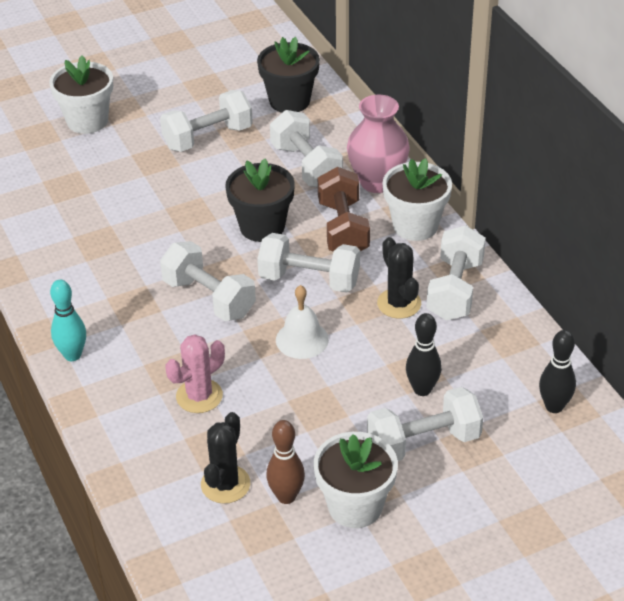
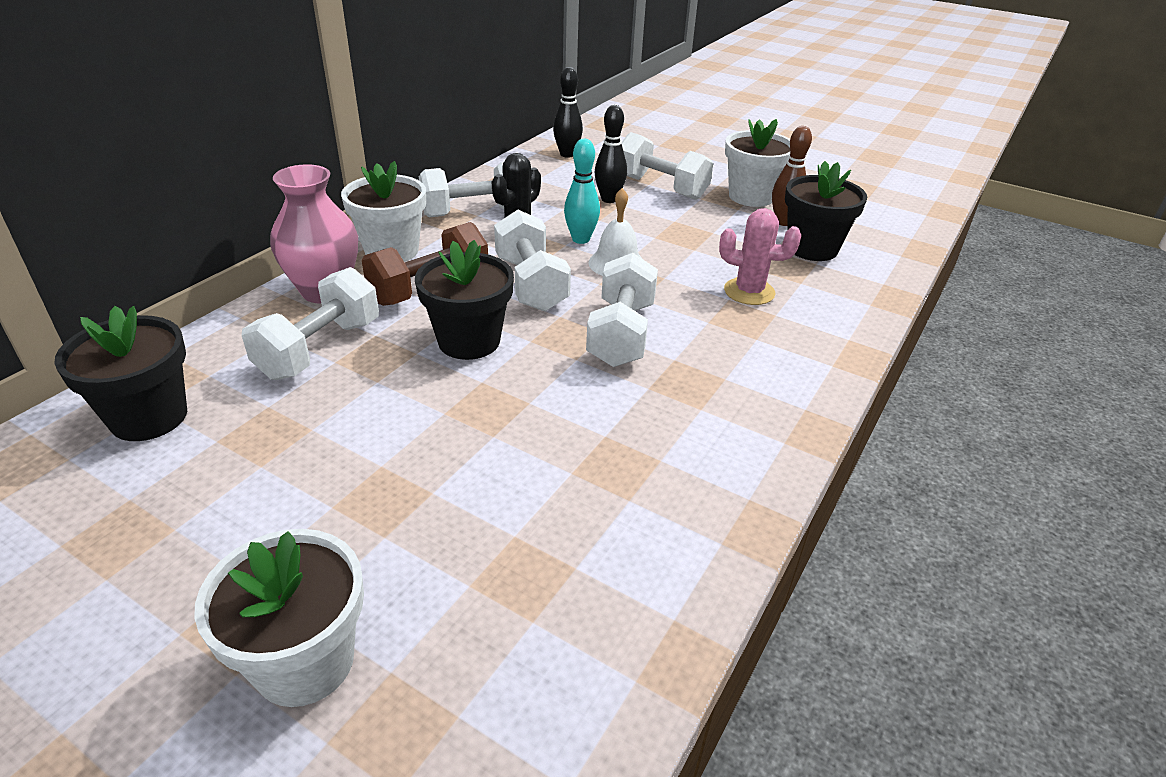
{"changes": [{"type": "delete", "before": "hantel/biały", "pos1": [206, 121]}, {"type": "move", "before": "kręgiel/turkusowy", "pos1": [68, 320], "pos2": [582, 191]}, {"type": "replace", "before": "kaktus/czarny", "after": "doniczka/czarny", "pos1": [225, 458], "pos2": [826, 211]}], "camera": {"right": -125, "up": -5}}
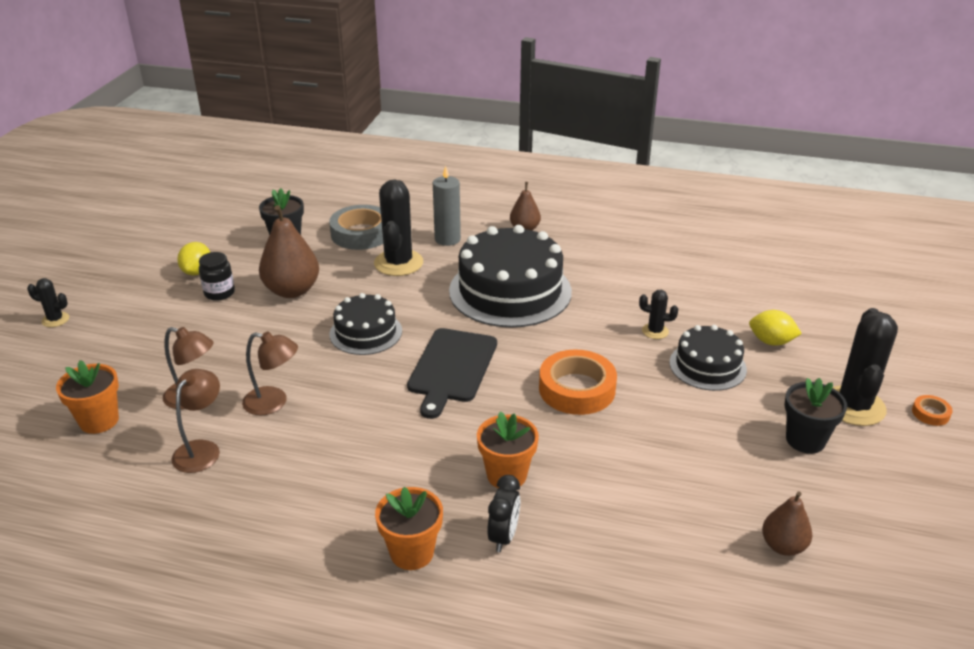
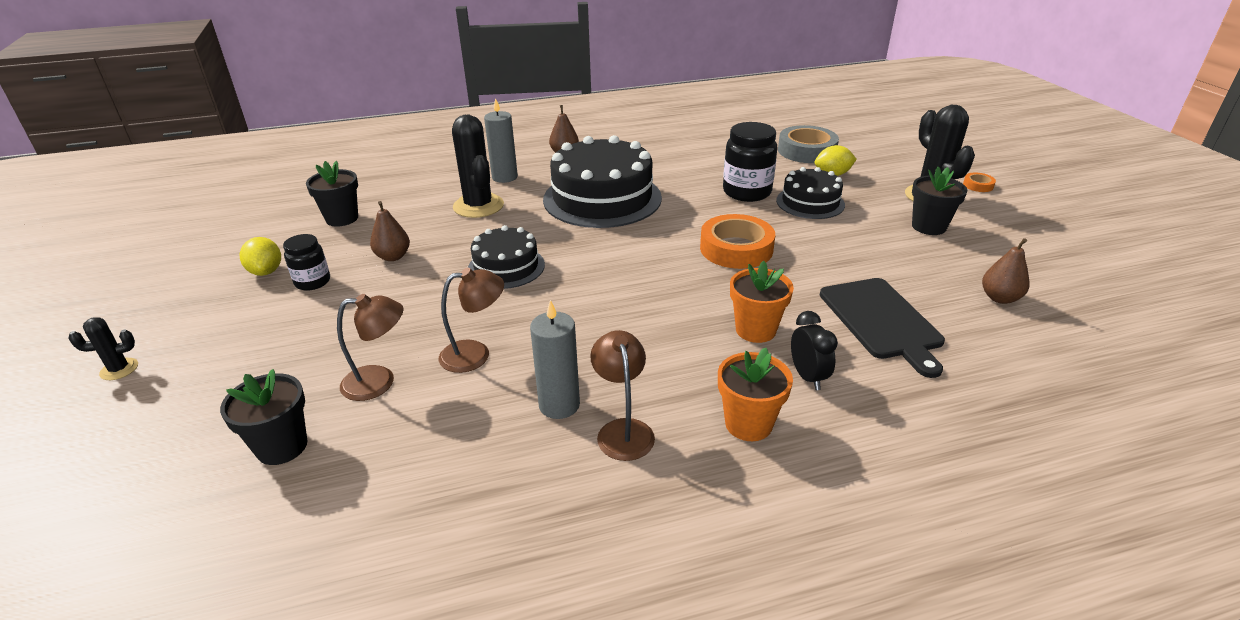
{"changes": [{"type": "resize", "before": "gruszka/brązowy", "pos1": [289, 251], "pos2": [390, 231], "scale": 0.58}, {"type": "move", "before": "taśma klejąca/szary", "pos1": [356, 227], "pos2": [808, 144]}, {"type": "replace", "before": "kaktus/czarny", "after": "słoik/czarny", "pos1": [658, 314], "pos2": [750, 162]}, {"type": "move", "before": "deska do krojenia/czarny", "pos1": [452, 373], "pos2": [882, 328]}, {"type": "recolor", "before": "doniczka/pomarańczowy", "after": "doniczka/czarny", "pos1": [87, 397], "pos2": [263, 417]}, {"type": "move", "before": "lampka/brązowy", "pos1": [195, 421], "pos2": [622, 395]}, {"type": "insert", "after": "świeca/szary", "pos2": [555, 359]}], "camera": {"right": -30, "up": 0}}
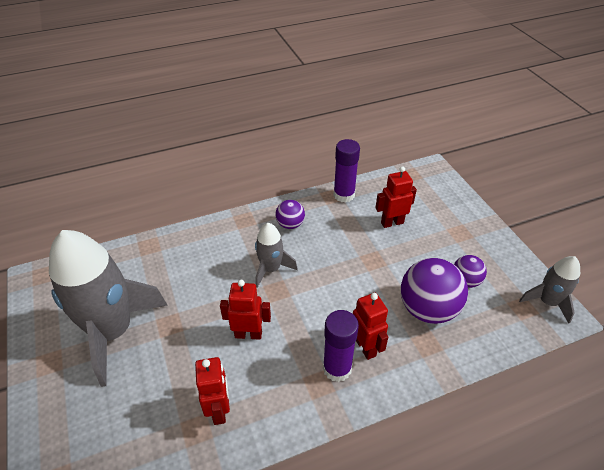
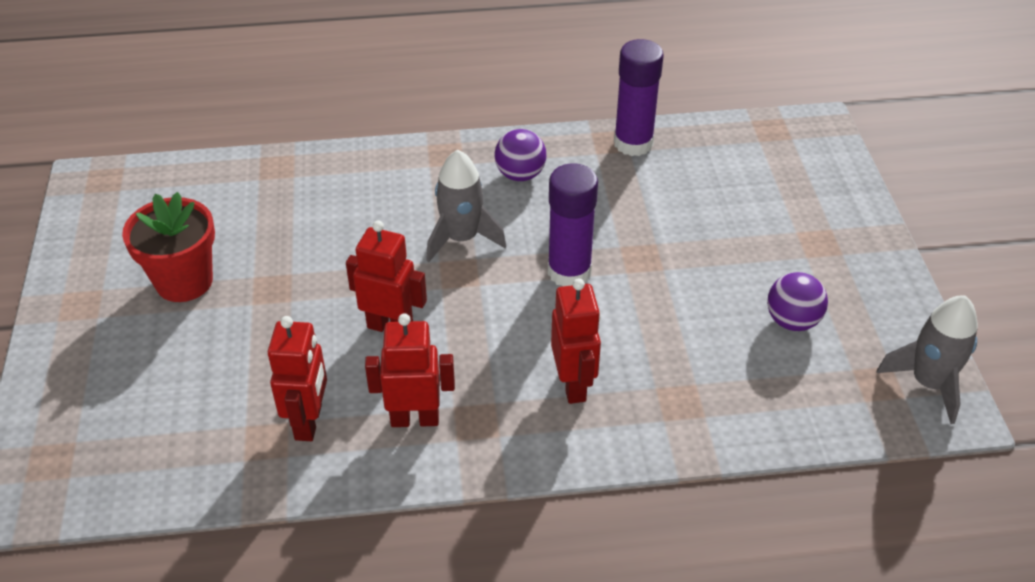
{"changes": [{"type": "move", "before": "robot/czerwony", "pos1": [396, 197], "pos2": [410, 370]}, {"type": "replace", "before": "rakieta/szary", "after": "doniczka/czerwony", "pos1": [108, 308], "pos2": [168, 247]}, {"type": "delete", "before": "piłka/fioletowy", "pos1": [434, 291]}, {"type": "move", "before": "klej w sztyfcie/fioletowy", "pos1": [341, 346], "pos2": [573, 224]}], "camera": {"right": 15, "up": 0}}
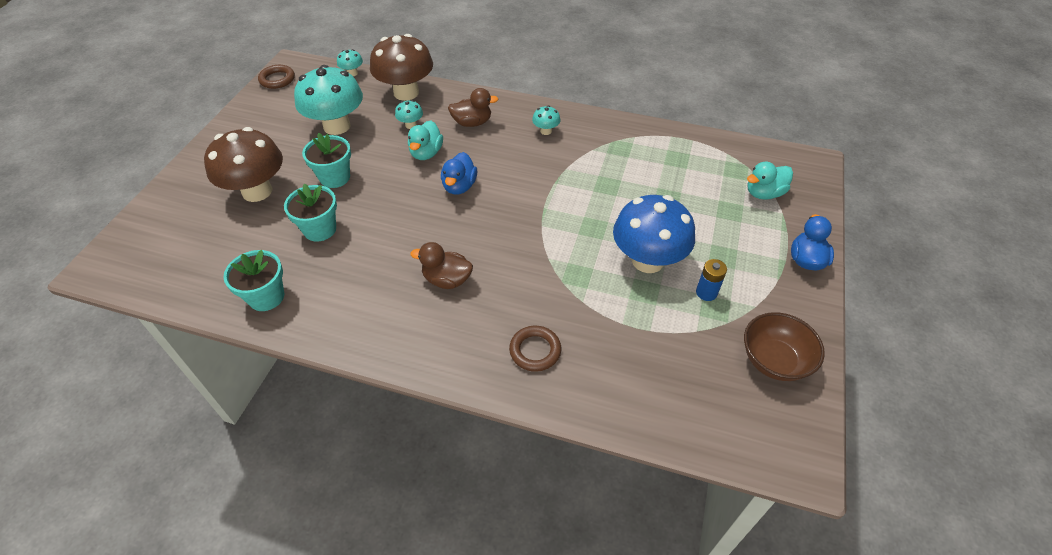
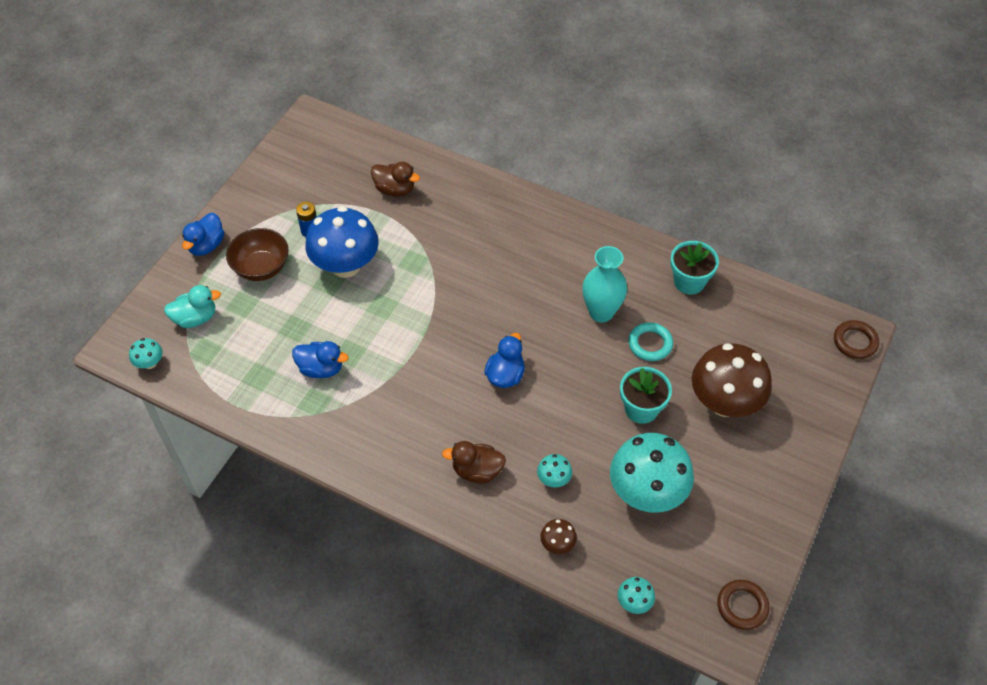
{"changes": [{"type": "resize", "before": "grzyb/brązowy", "pos1": [401, 67], "pos2": [558, 536], "scale": 0.43}, {"type": "move", "before": "grzyb/turkusowy", "pos1": [546, 120], "pos2": [146, 353]}, {"type": "delete", "before": "kaczka/turkusowy", "pos1": [425, 140]}, {"type": "replace", "before": "doniczka/turkusowy", "after": "pierścień/turkusowy", "pos1": [310, 212], "pos2": [650, 341]}, {"type": "move", "before": "kaczka/brązowy", "pos1": [441, 265], "pos2": [395, 179]}, {"type": "move", "before": "miska/brązowy", "pos1": [784, 346], "pos2": [257, 254]}, {"type": "move", "before": "pierścień/brązowy", "pos1": [535, 349], "pos2": [856, 339]}, {"type": "insert", "after": "wazon/turkusowy", "pos2": [604, 284]}, {"type": "insert", "after": "kaczka/niebieski", "pos2": [320, 359]}], "camera": {"right": -170, "up": 5}}
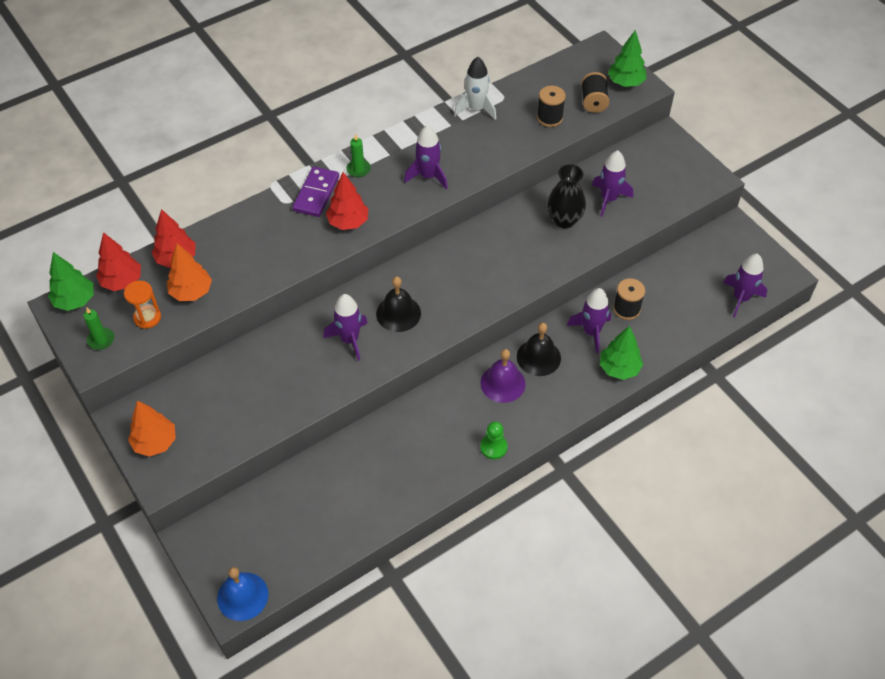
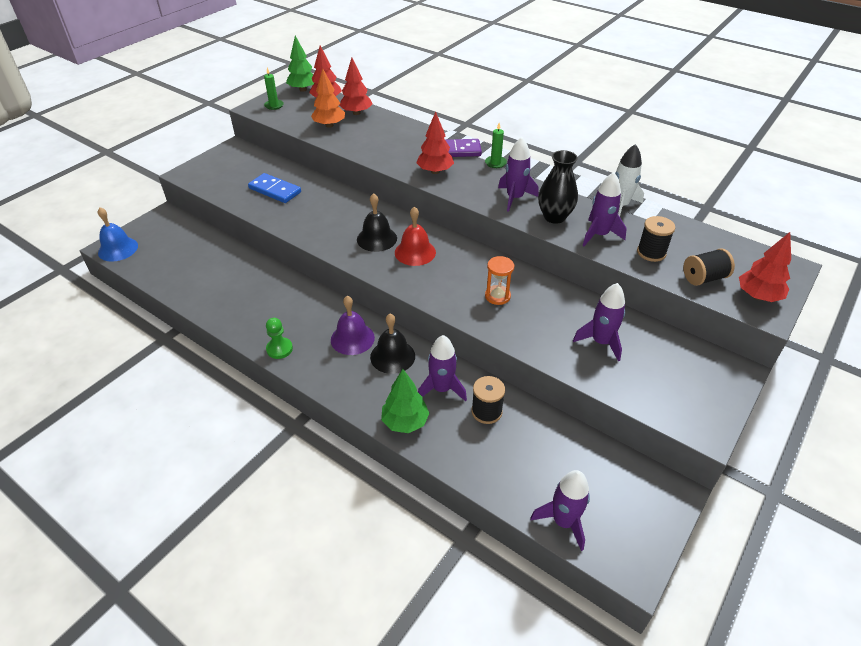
{"changes": [{"type": "recolor", "before": "drzewko/zielony", "after": "drzewko/czerwony", "pos1": [627, 58], "pos2": [765, 267]}, {"type": "move", "before": "wazon/czarny", "pos1": [566, 196], "pos2": [558, 187]}, {"type": "move", "before": "klepsydra/pomarańczowy", "pos1": [142, 305], "pos2": [499, 280]}, {"type": "move", "before": "rakieta/fioletowy", "pos1": [345, 327], "pos2": [604, 209]}, {"type": "delete", "before": "drzewko/pomarańczowy", "pos1": [152, 428]}, {"type": "insert", "after": "kostka domina/niebieski", "pos2": [274, 188]}, {"type": "insert", "after": "dzwonek/czerwony", "pos2": [415, 236]}], "camera": {"right": 70, "up": -10}}
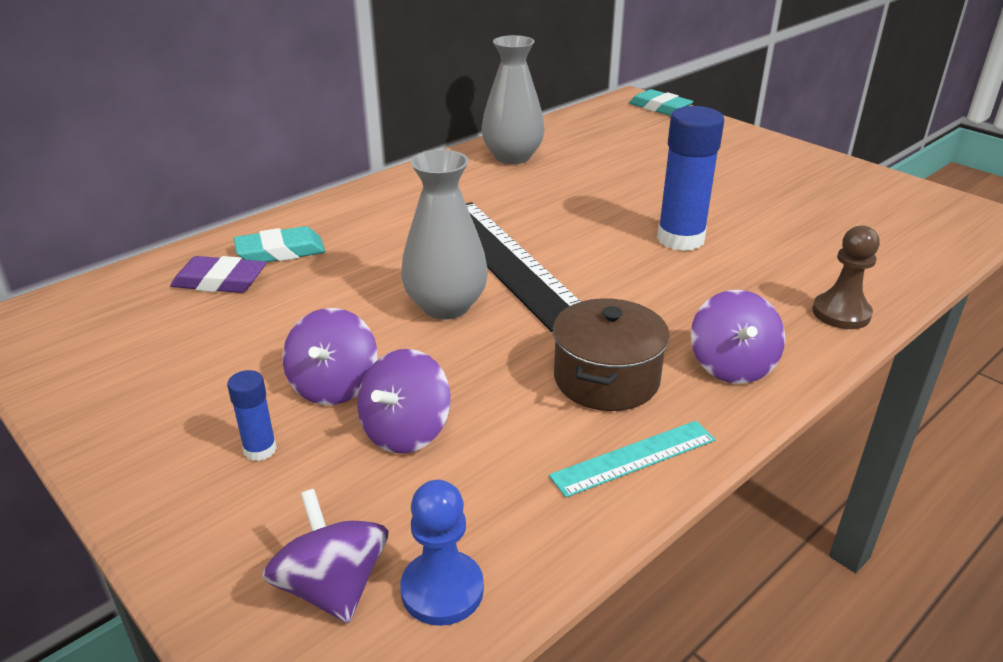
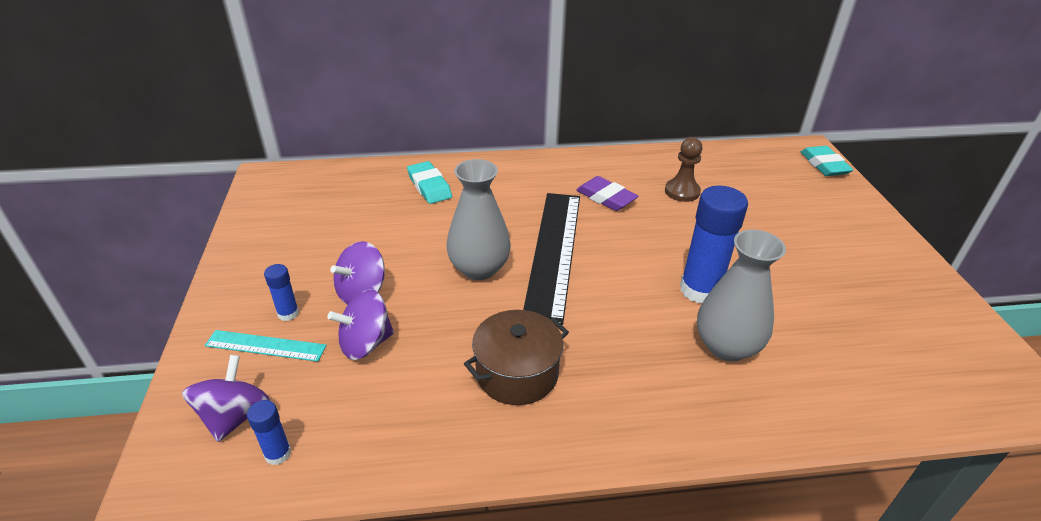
{"changes": [{"type": "move", "before": "wazon/szary", "pos1": [513, 99], "pos2": [741, 295]}, {"type": "move", "before": "pionek/brązowy", "pos1": [846, 277], "pos2": [684, 169]}, {"type": "rotate", "before": "gumka do mazania/turkusowy", "pos1": [279, 244], "pos2": [429, 182], "turn": 45}, {"type": "move", "before": "gumka do mazania/fioletowy", "pos1": [218, 274], "pos2": [607, 193]}, {"type": "delete", "before": "bączek/fioletowy", "pos1": [738, 337]}, {"type": "move", "before": "linijka/turkusowy", "pos1": [632, 459], "pos2": [266, 346]}, {"type": "replace", "before": "pionek/niebieski", "after": "klej w sztyfcie/niebieski", "pos1": [442, 553], "pos2": [269, 432]}], "camera": {"right": 35, "up": 5}}
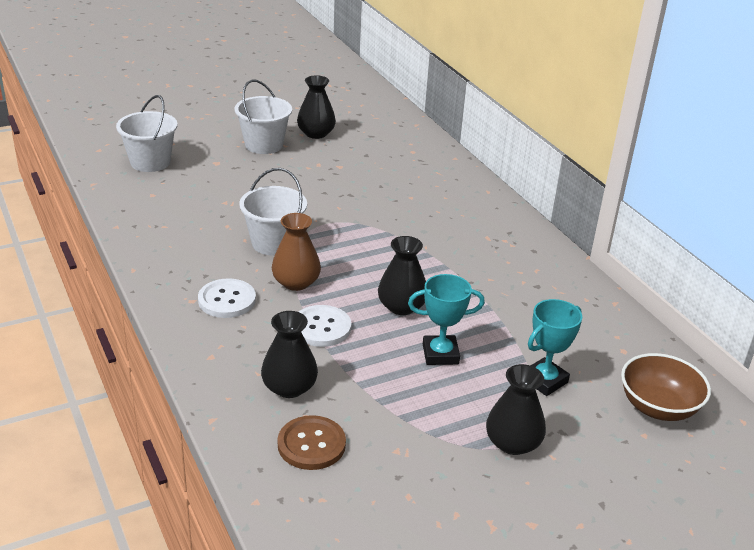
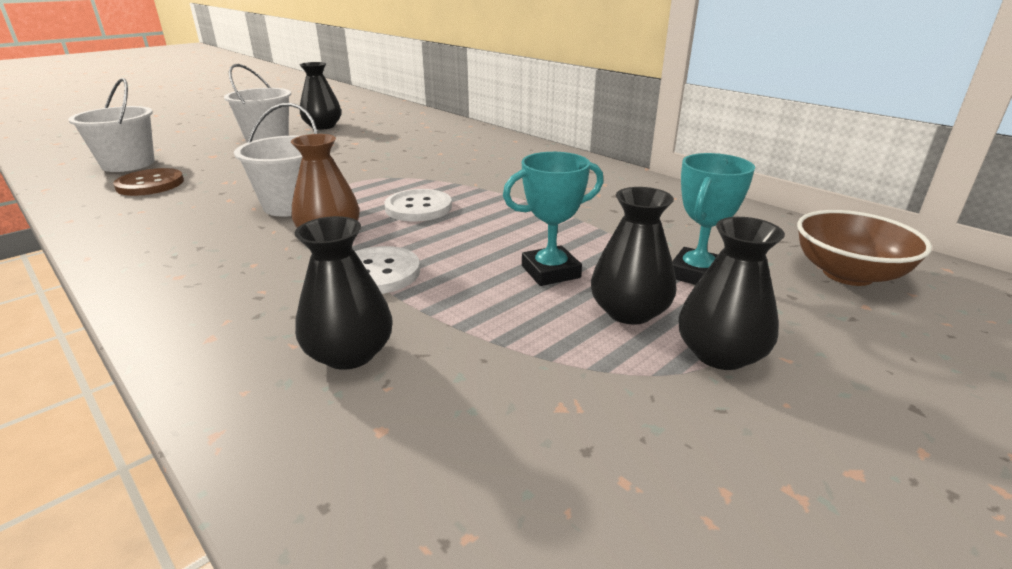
{"changes": [{"type": "move", "before": "wazon/czarny", "pos1": [402, 275], "pos2": [634, 256]}, {"type": "move", "before": "guzik/biały", "pos1": [227, 298], "pos2": [418, 205]}, {"type": "move", "before": "guzik/brązowy", "pos1": [312, 442], "pos2": [148, 182]}], "camera": {"right": -15, "up": -5}}
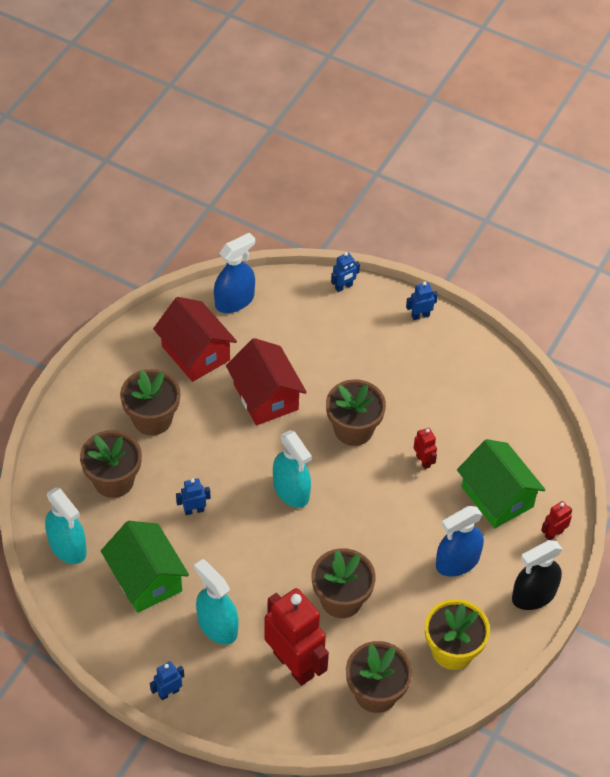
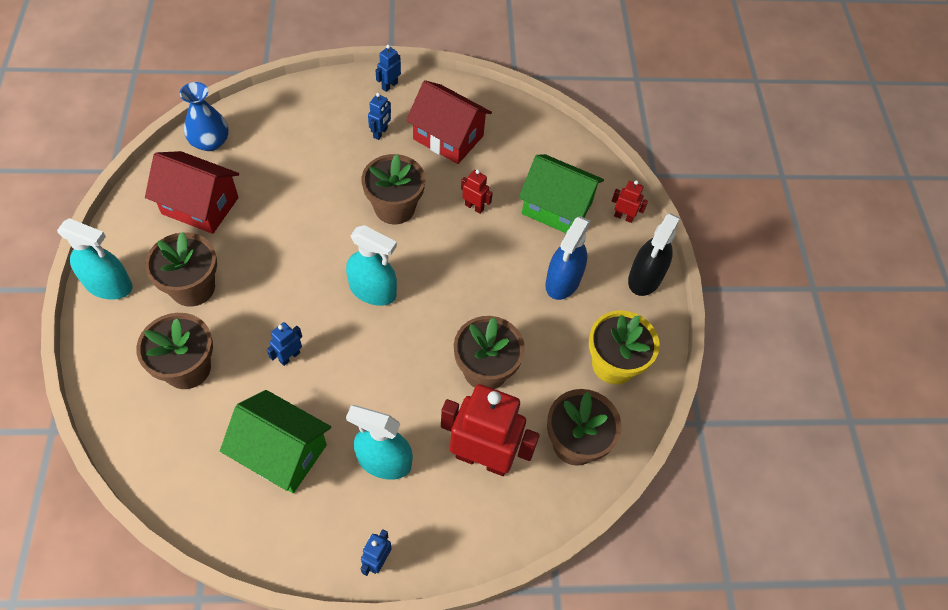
{"changes": [{"type": "replace", "before": "spryskiwacz/niebieski", "after": "wazon/niebieski", "pos1": [234, 272], "pos2": [204, 116]}, {"type": "move", "before": "robot/niebieski", "pos1": [345, 272], "pos2": [379, 116]}, {"type": "move", "before": "domek/czerwony", "pos1": [266, 381], "pos2": [449, 122]}, {"type": "move", "before": "spryskiwacz/turkusowy", "pos1": [66, 525], "pos2": [95, 258]}, {"type": "rotate", "before": "robot/czerwony", "pos1": [556, 520], "pos2": [630, 201], "turn": 90}], "camera": {"right": -35, "up": 5}}
